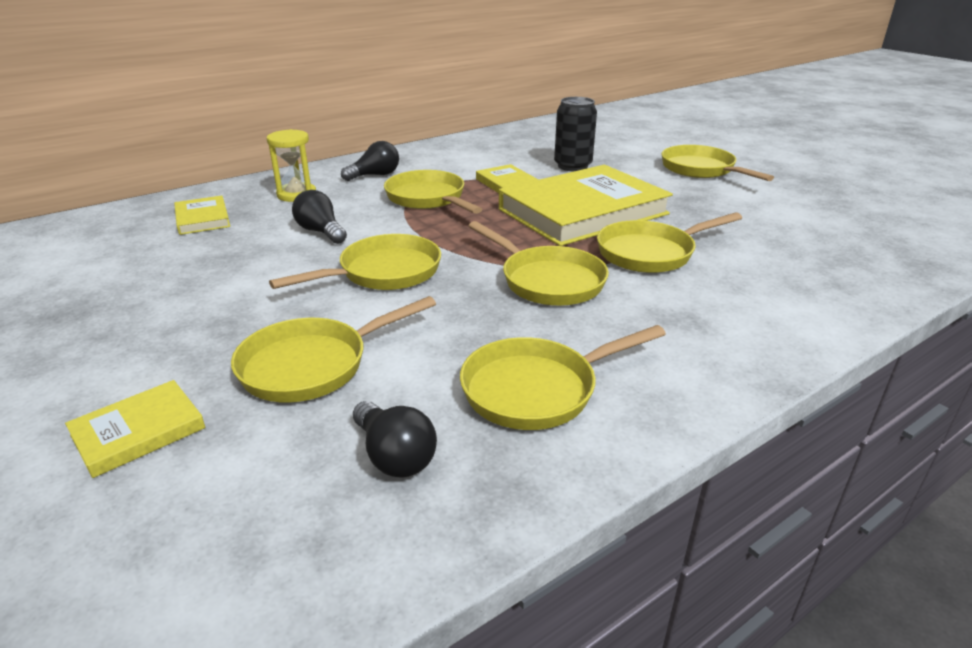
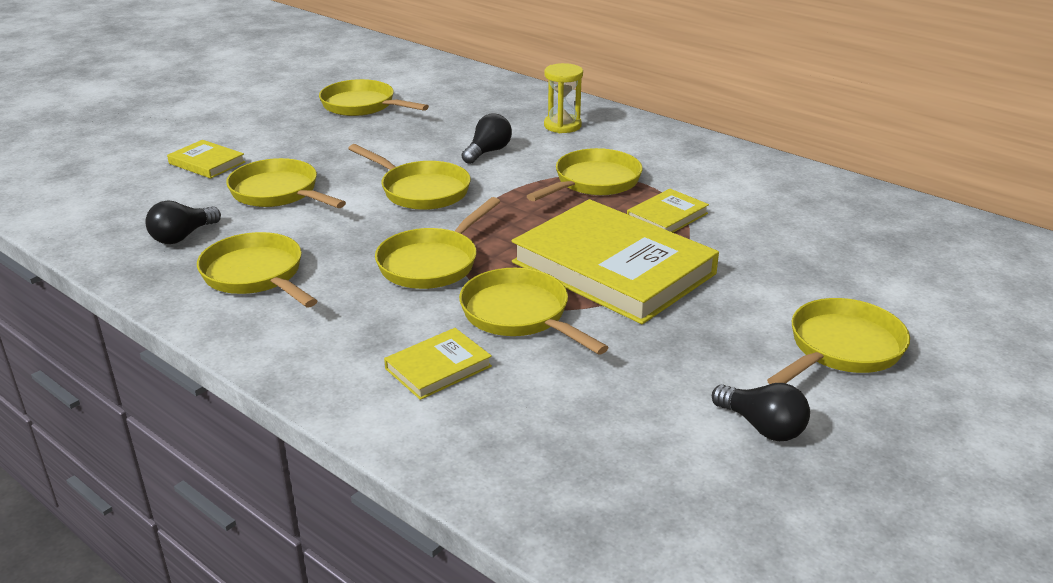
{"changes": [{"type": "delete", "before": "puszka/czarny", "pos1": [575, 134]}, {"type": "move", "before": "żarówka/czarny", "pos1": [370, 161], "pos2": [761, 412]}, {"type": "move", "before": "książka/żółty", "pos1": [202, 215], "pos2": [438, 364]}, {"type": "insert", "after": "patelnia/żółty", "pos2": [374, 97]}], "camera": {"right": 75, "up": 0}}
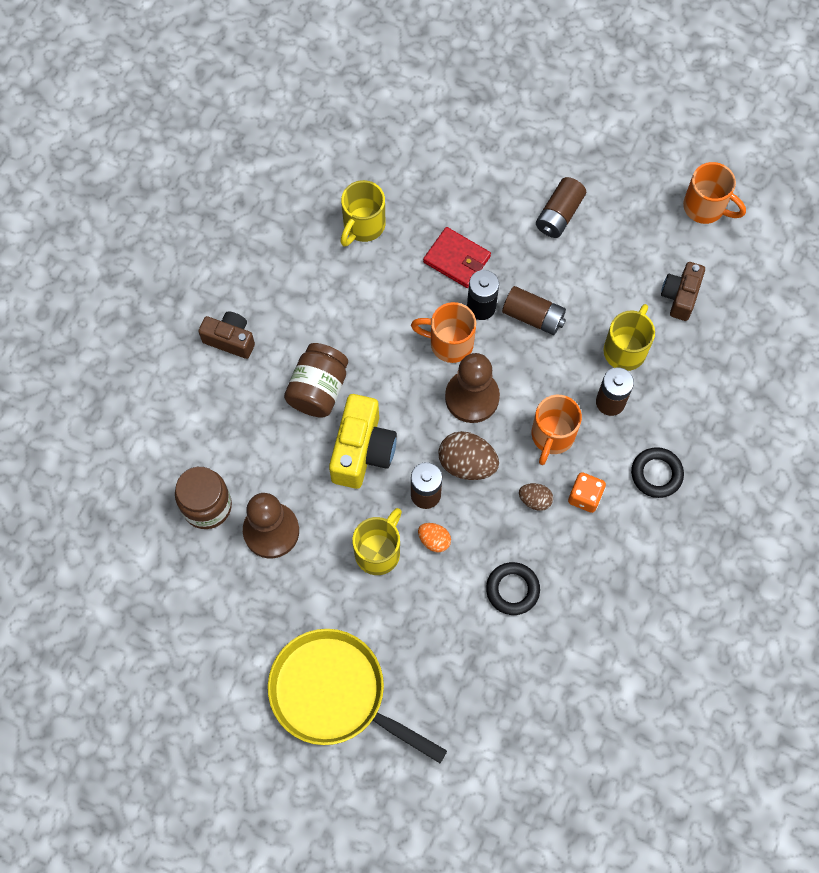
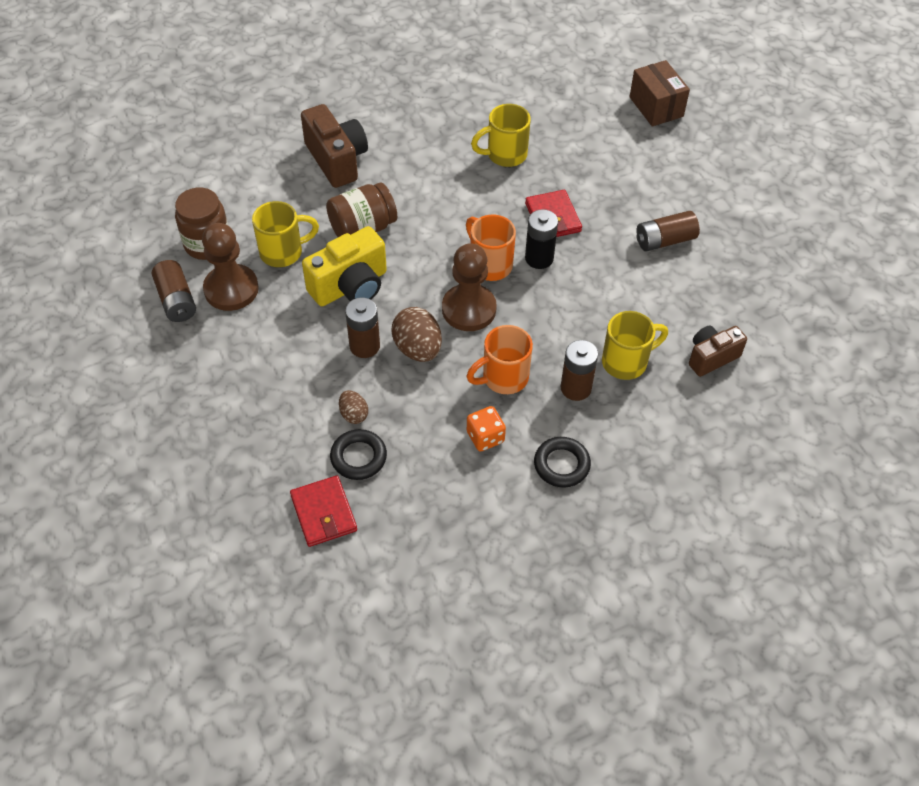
{"changes": [{"type": "delete", "before": "kubek/pomarańczowy", "pos1": [714, 193]}, {"type": "move", "before": "bateria/brązowy", "pos1": [534, 310], "pos2": [174, 291]}, {"type": "resize", "before": "aparat fotograficzny/brązowy", "pos1": [226, 335], "pos2": [334, 146], "scale": 1.56}, {"type": "move", "before": "jajko/brązowy", "pos1": [536, 497], "pos2": [353, 407]}, {"type": "move", "before": "kubek/żółty", "pos1": [377, 541], "pos2": [285, 234]}, {"type": "delete", "before": "jajko/pomarańczowy", "pos1": [434, 537]}, {"type": "delete", "before": "patelnia/żółty", "pos1": [357, 696]}, {"type": "insert", "after": "pudełko/brązowy", "pos2": [659, 93]}, {"type": "insert", "after": "portfel/czerwony", "pos2": [323, 511]}], "camera": {"right": 40, "up": -15}}
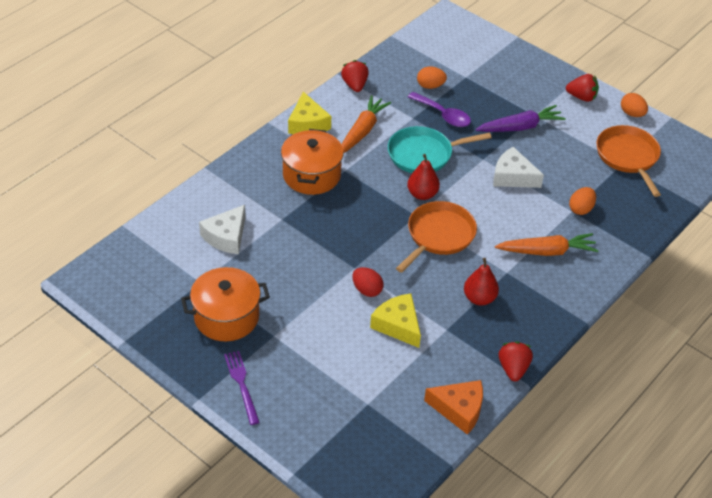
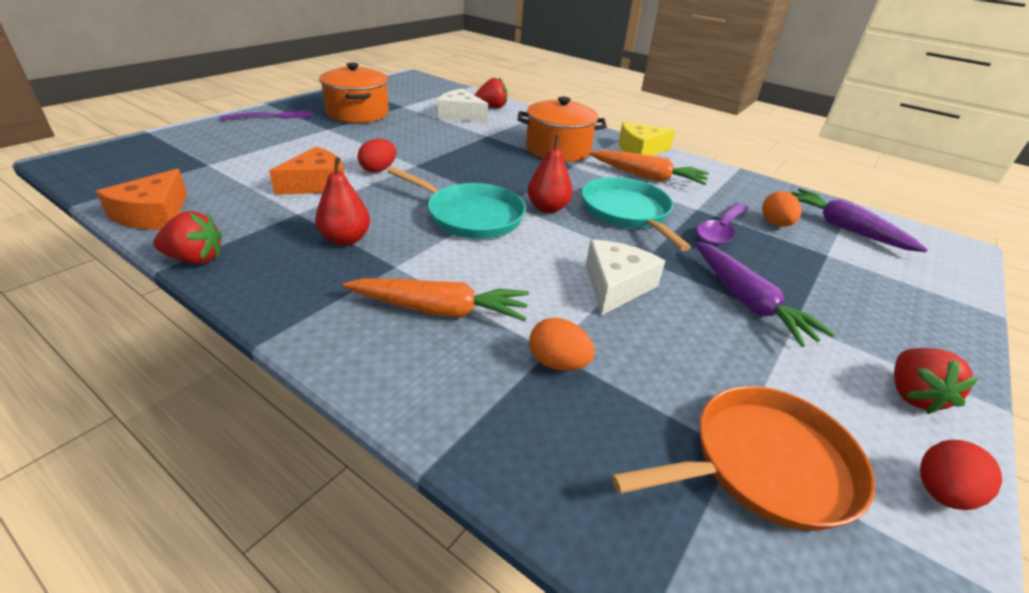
{"changes": [{"type": "move", "before": "truskawka/czerwony", "pos1": [355, 76], "pos2": [491, 93]}, {"type": "recolor", "before": "jajko/pomarańczowy", "after": "jajko/czerwony", "pos1": [634, 105], "pos2": [961, 475]}, {"type": "recolor", "before": "patelnia/pomarańczowy", "after": "patelnia/turkusowy", "pos1": [436, 237], "pos2": [456, 203]}, {"type": "rotate", "before": "marchewka/pomarańczowy", "pos1": [547, 244], "pos2": [436, 299], "turn": -75}, {"type": "recolor", "before": "ser/żółty", "after": "ser/pomarańczowy", "pos1": [395, 321], "pos2": [306, 171]}, {"type": "insert", "after": "marchewka/fioletowy", "pos2": [859, 220]}], "camera": {"right": 85, "up": -10}}
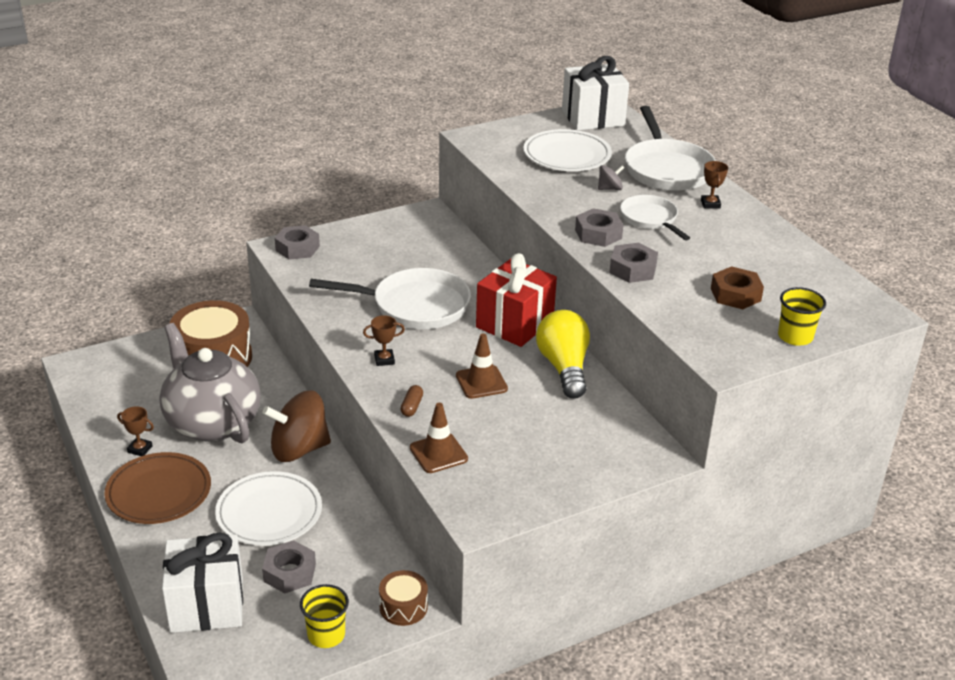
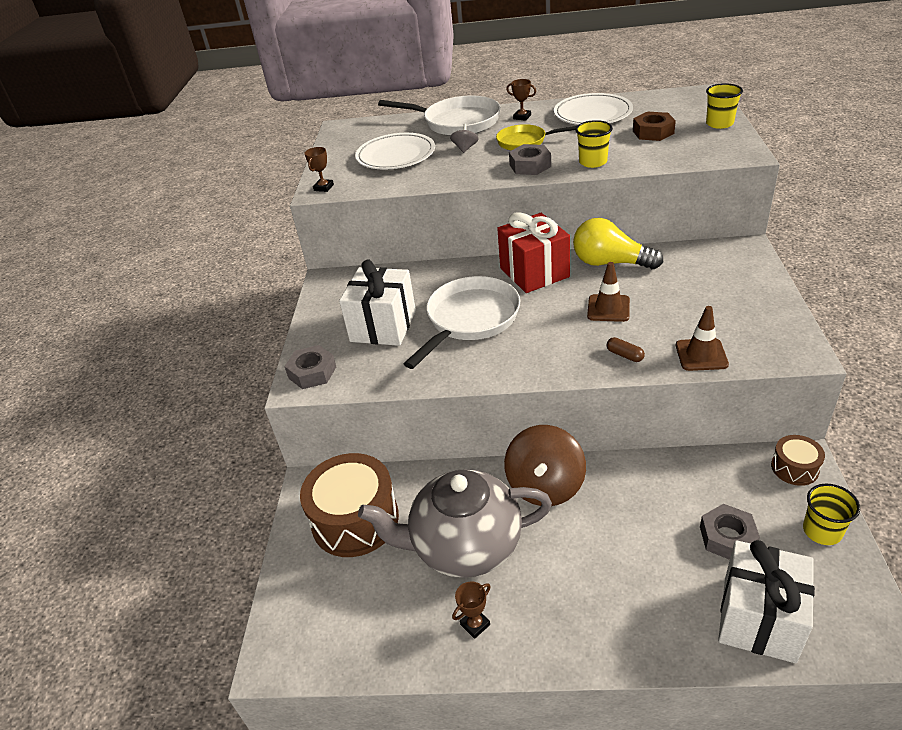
{"changes": [{"type": "move", "before": "prezent/biały", "pos1": [595, 93], "pos2": [377, 303]}, {"type": "recolor", "before": "patelnia/biały", "after": "patelnia/żółty", "pos1": [655, 218], "pos2": [536, 137]}, {"type": "replace", "before": "nakrętka/szary", "after": "szklanka/żółty", "pos1": [633, 263], "pos2": [594, 144]}, {"type": "move", "before": "puchar/brązowy", "pos1": [384, 340], "pos2": [319, 169]}, {"type": "delete", "before": "talerz/brązowy", "pos1": [157, 488]}, {"type": "move", "before": "talerz/biały", "pos1": [268, 508], "pos2": [593, 109]}], "camera": {"right": -55, "up": 5}}
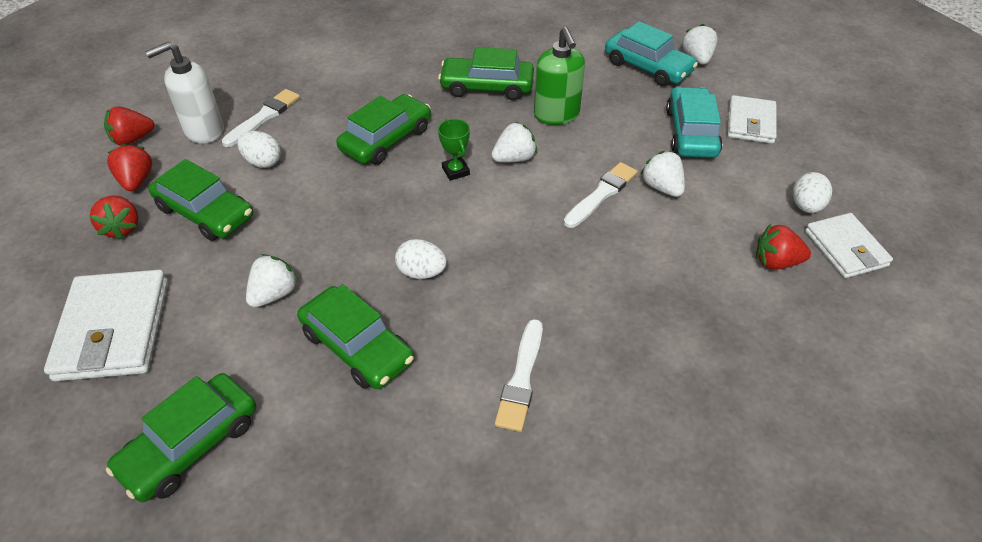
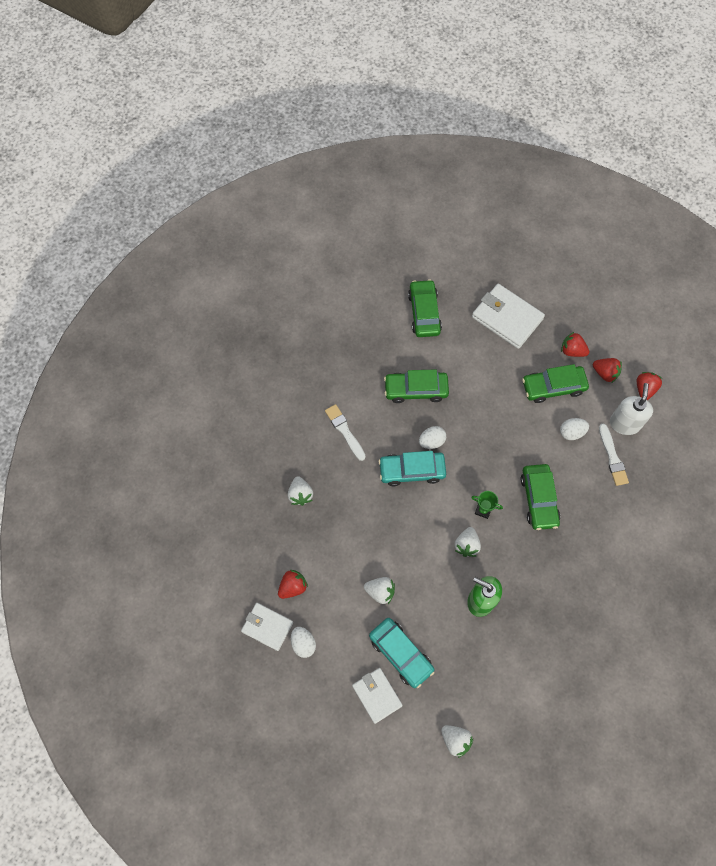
{"changes": [{"type": "move", "before": "samochód/turkusowy", "pos1": [651, 53], "pos2": [412, 468]}, {"type": "delete", "before": "samochód/zielony", "pos1": [486, 73]}, {"type": "delete", "before": "pędzel/biały", "pos1": [601, 195]}, {"type": "move", "before": "truskawka/biały", "pos1": [272, 281], "pos2": [300, 491]}], "camera": {"right": 135, "up": 20}}
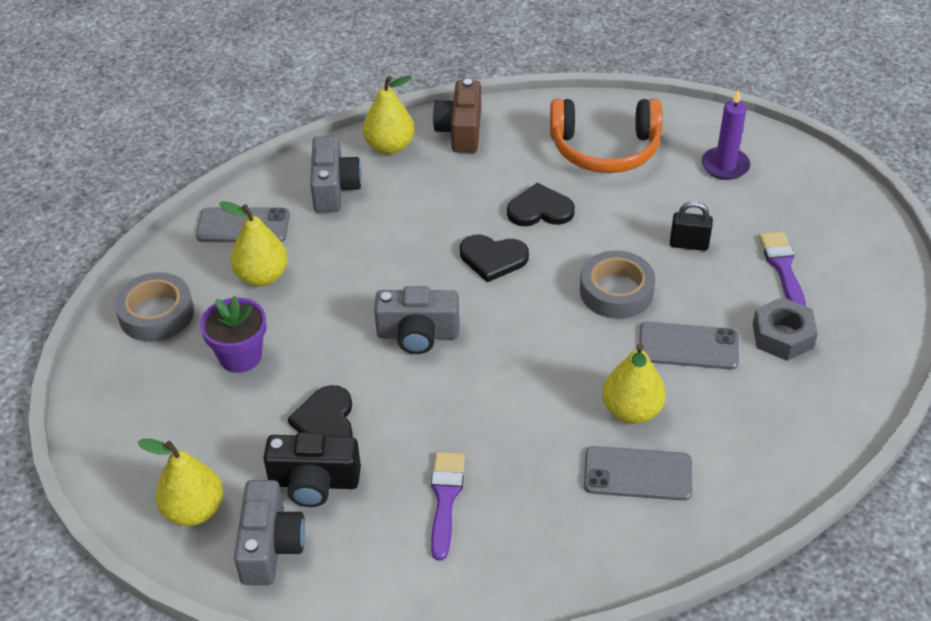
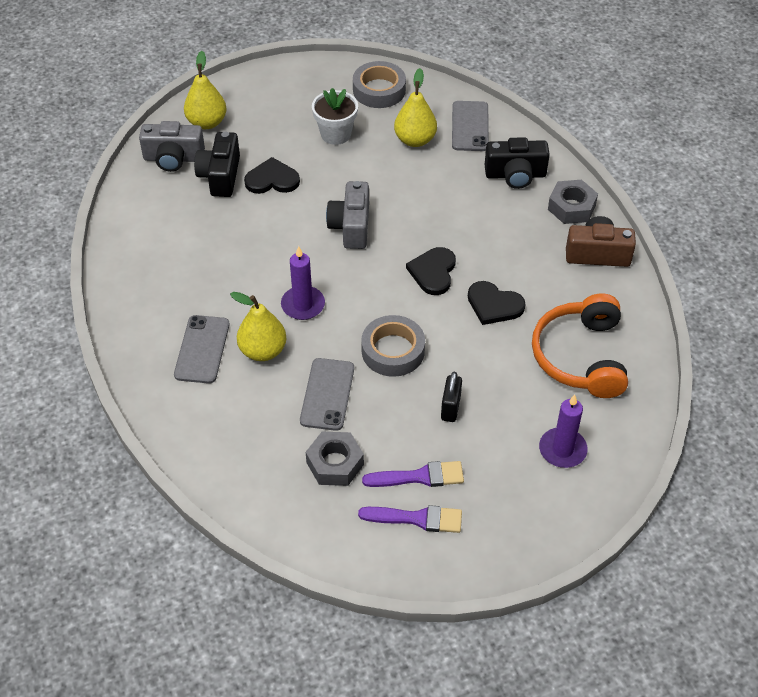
{"changes": [{"type": "replace", "before": "gruszka/żółty", "after": "nakrętka/szary", "pos1": [389, 114], "pos2": [573, 202]}, {"type": "recolor", "before": "aparat fotograficzny/szary", "after": "aparat fotograficzny/czarny", "pos1": [336, 174], "pos2": [517, 163]}, {"type": "rotate", "before": "serce/czarny", "pos1": [541, 204], "pos2": [497, 303], "turn": 120}, {"type": "recolor", "before": "doniczka/fioletowy", "after": "doniczka/biały", "pos1": [233, 334], "pos2": [335, 116]}, {"type": "move", "before": "pędzel/fioletowy", "pos1": [448, 506], "pos2": [410, 519]}, {"type": "insert", "after": "świeca/fioletowy", "pos2": [303, 283]}], "camera": {"right": 90, "up": 5}}
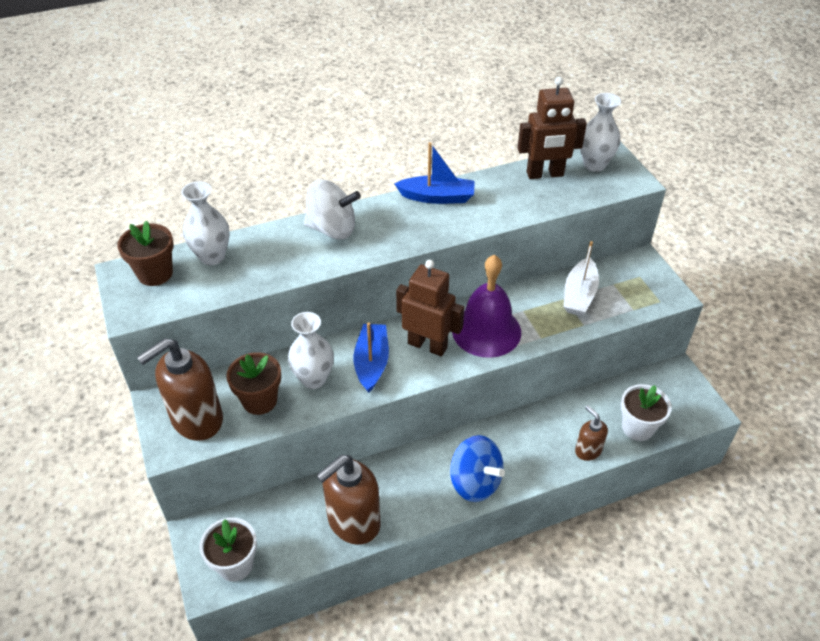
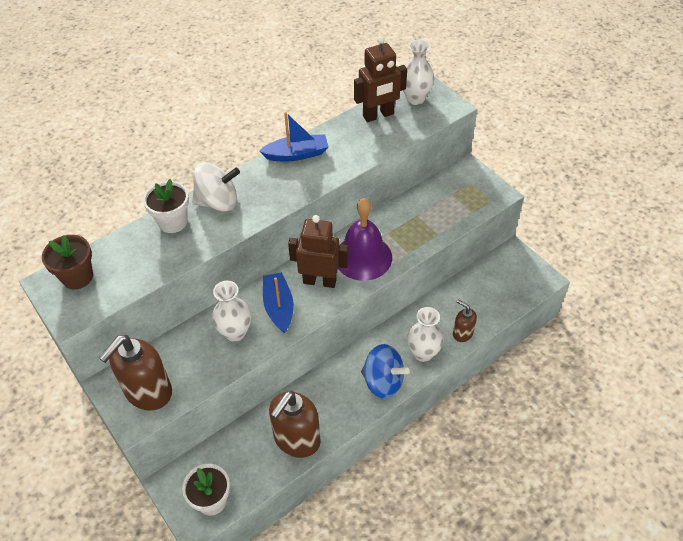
{"changes": [{"type": "move", "before": "wazon/biały", "pos1": [205, 223], "pos2": [425, 334]}, {"type": "delete", "before": "łódka/biały", "pos1": [581, 278]}, {"type": "delete", "before": "doniczka/brązowy", "pos1": [253, 383]}, {"type": "move", "before": "doniczka/biały", "pos1": [646, 412], "pos2": [166, 206]}], "camera": {"right": -15, "up": 5}}
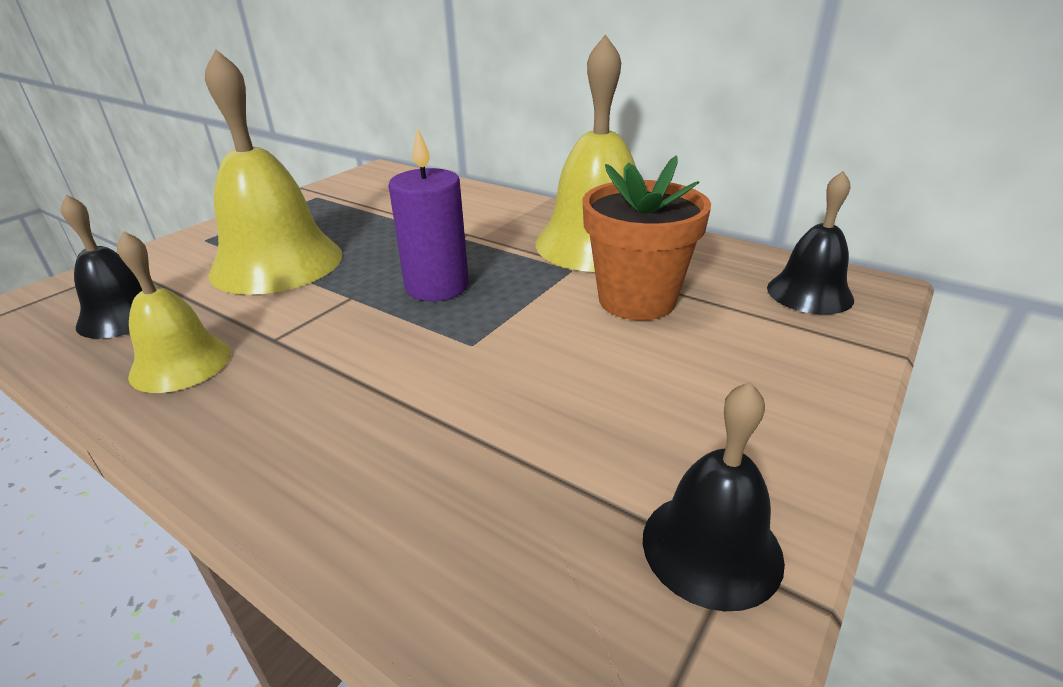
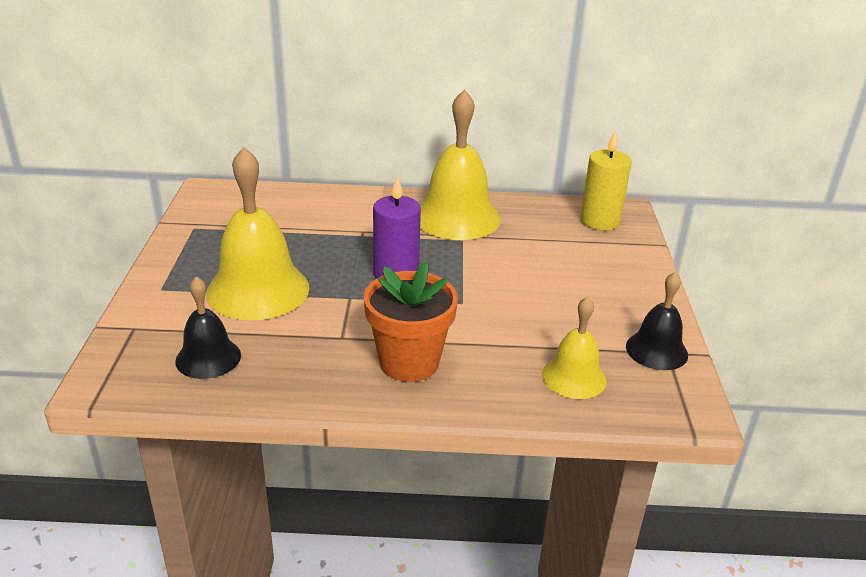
{"changes": [{"type": "move", "before": "doniczka/pomarańczowy", "pos1": [646, 238], "pos2": [411, 322]}, {"type": "replace", "before": "dzwonek/czarny", "after": "świeca/żółty", "pos1": [810, 242], "pos2": [606, 180]}, {"type": "move", "before": "dzwonek/żółty", "pos1": [174, 312], "pos2": [574, 347]}], "camera": {"right": -35, "up": 0}}
